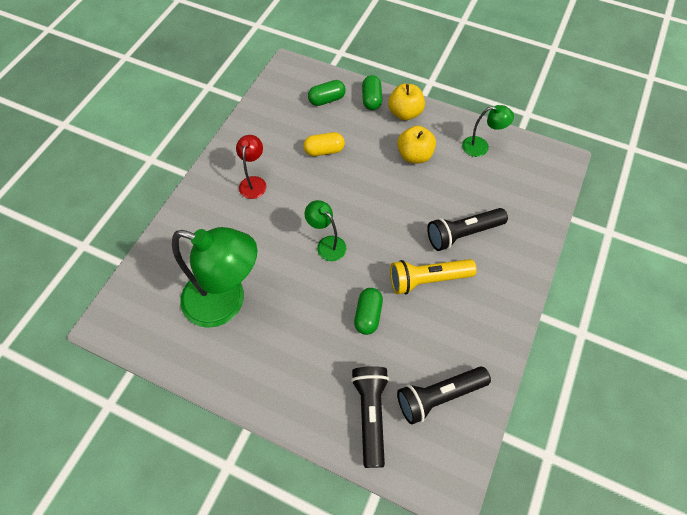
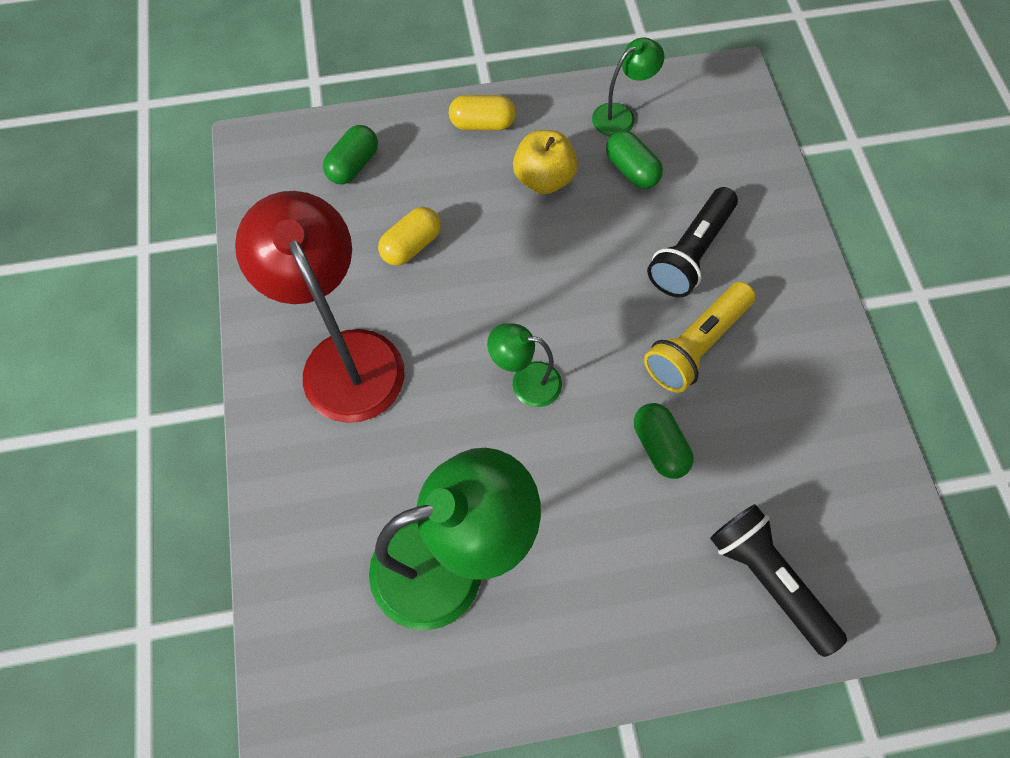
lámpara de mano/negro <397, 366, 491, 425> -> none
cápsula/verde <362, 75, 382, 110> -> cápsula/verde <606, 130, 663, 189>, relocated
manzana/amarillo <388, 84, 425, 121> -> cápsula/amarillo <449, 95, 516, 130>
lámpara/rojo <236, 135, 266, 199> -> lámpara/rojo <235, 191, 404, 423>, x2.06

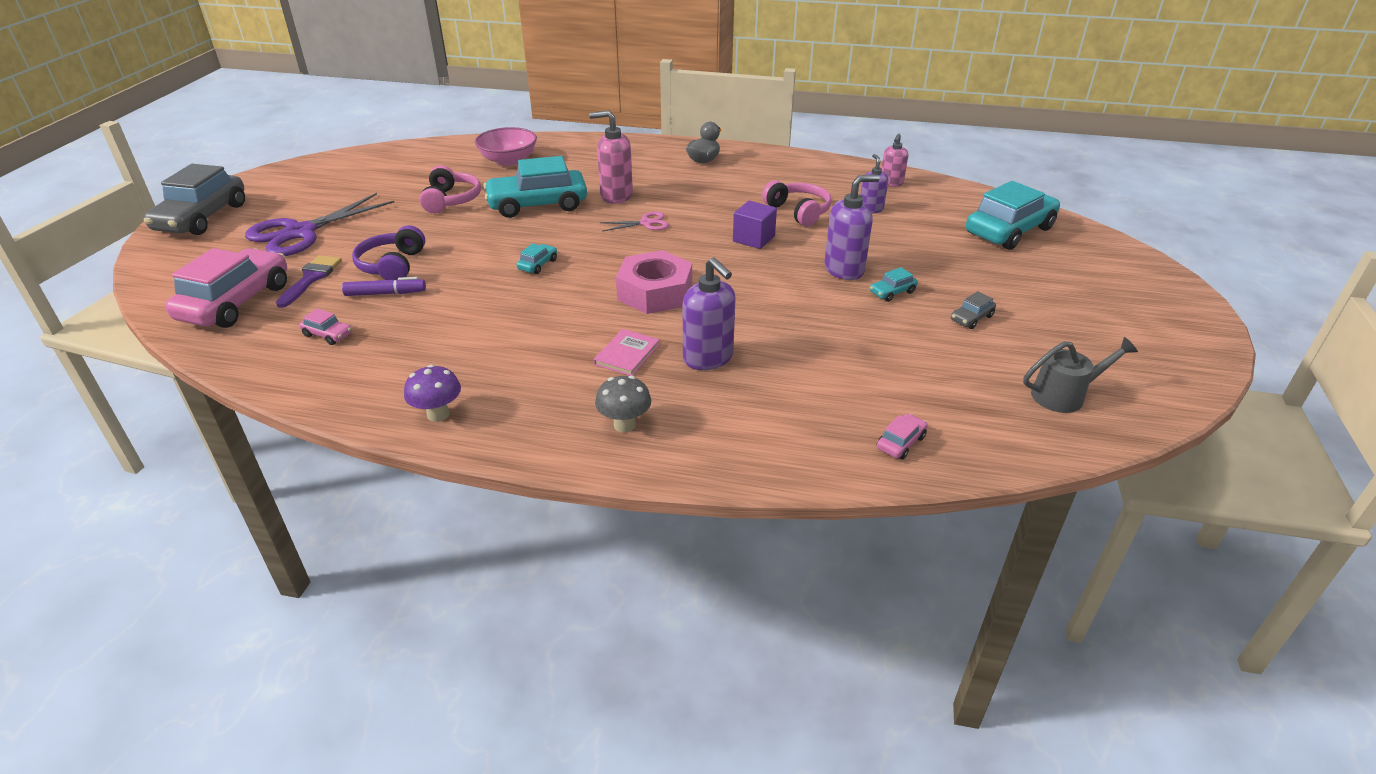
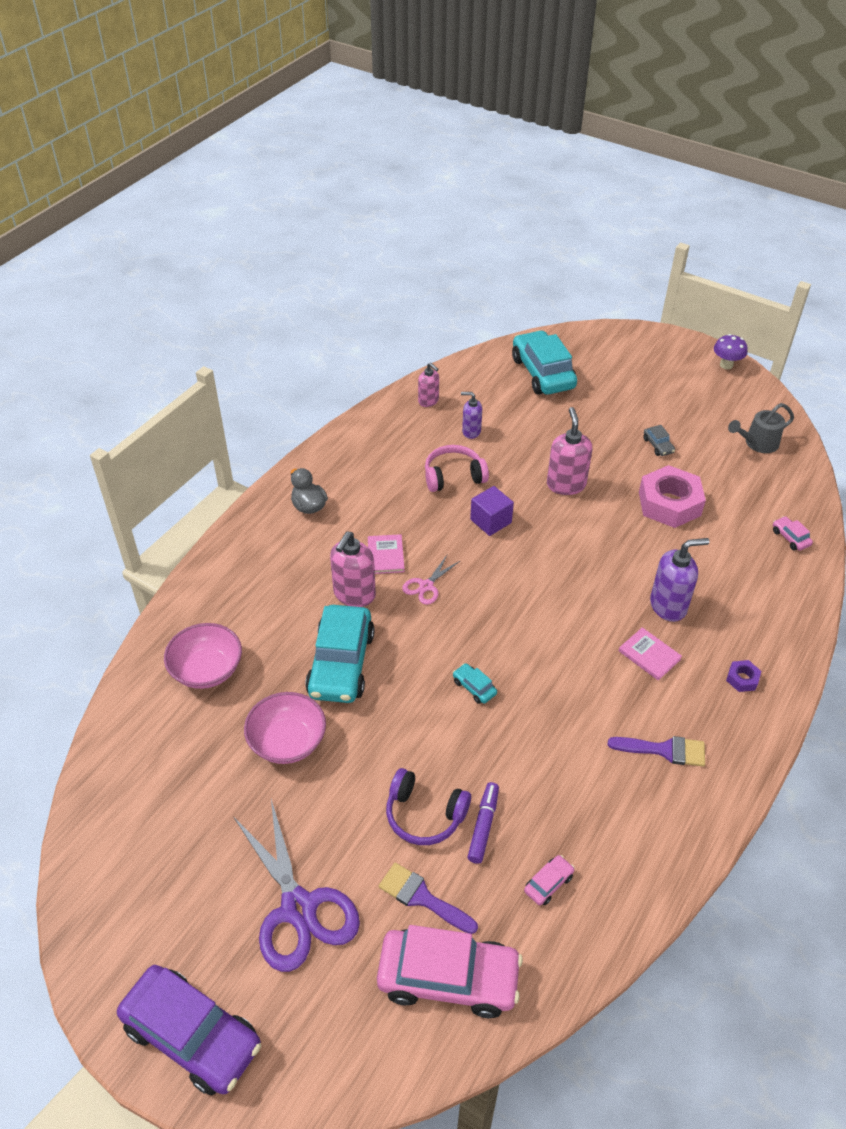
coche/turquesa <870, 267, 918, 302> -> none
none -> libro/rosa <368, 534, 405, 574>
none -> pincel/morado <608, 736, 705, 767>
seta/morado <404, 365, 461, 422> -> seta/morado <714, 334, 747, 369>, relocated
tuerca/rosa <616, 250, 692, 314> -> tuerca/rosa <639, 465, 706, 528>, relocated
auriculares/rosa <420, 165, 481, 214> -> cuenco/rosa <244, 692, 326, 764>
seta/gris <595, 375, 651, 433> -> tuerca/morado <726, 660, 761, 692>
coche/gris <144, 164, 245, 235> -> coche/morado <117, 965, 261, 1096>
dispensador de jabón/morado <824, 175, 880, 280> -> dispensador de jabón/rosa <547, 407, 593, 495>
coche/rosa <165, 248, 287, 328> -> coche/rosa <377, 925, 523, 1018>, 150 degrees clockwise
tijeras/rosa <600, 211, 669, 231> -> tijeras/rosa <402, 555, 461, 605>, 150 degrees counterclockwise
regadera/gris <1023, 337, 1138, 413> -> regadera/gris <728, 403, 794, 453>, 120 degrees counterclockwise

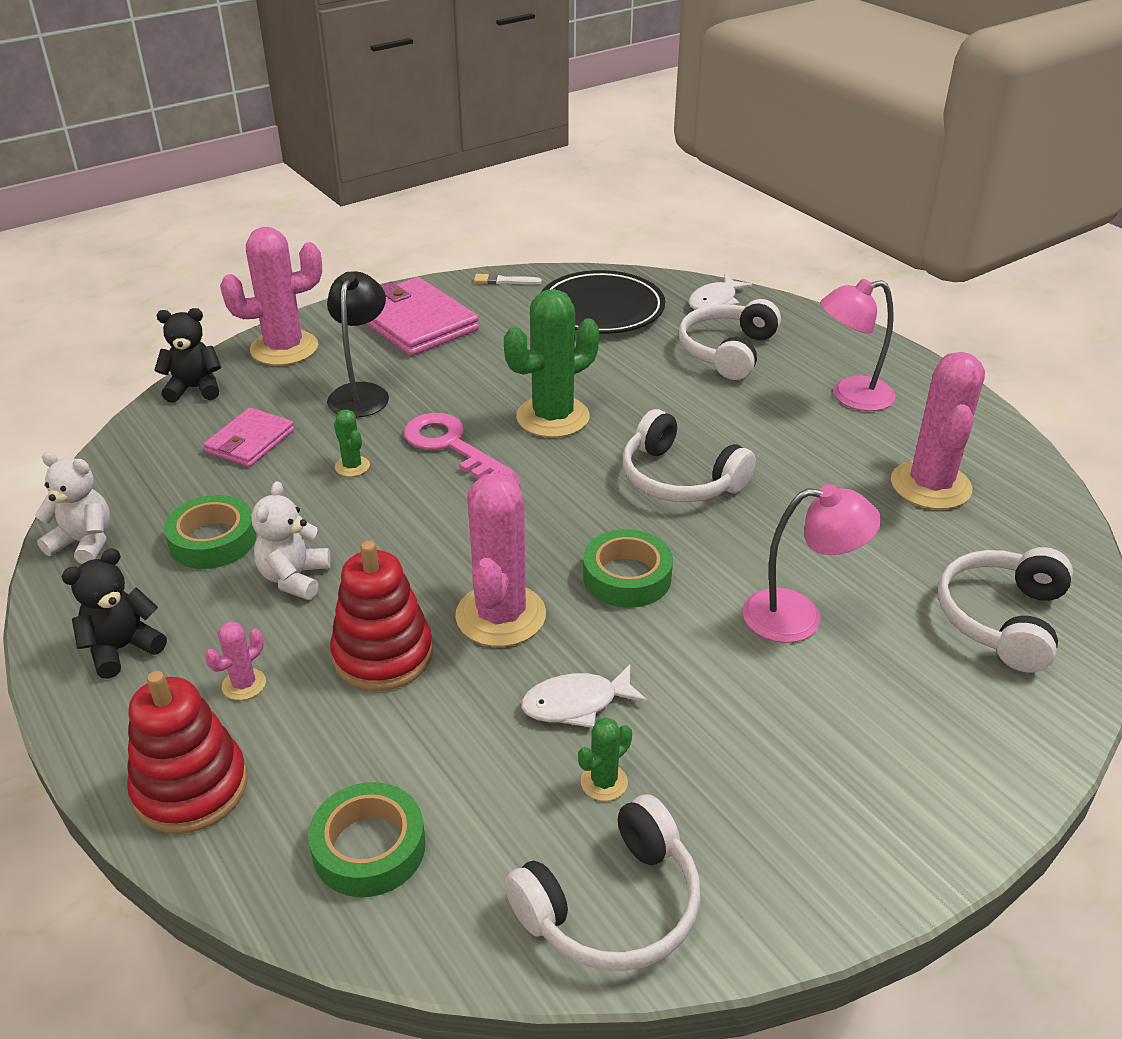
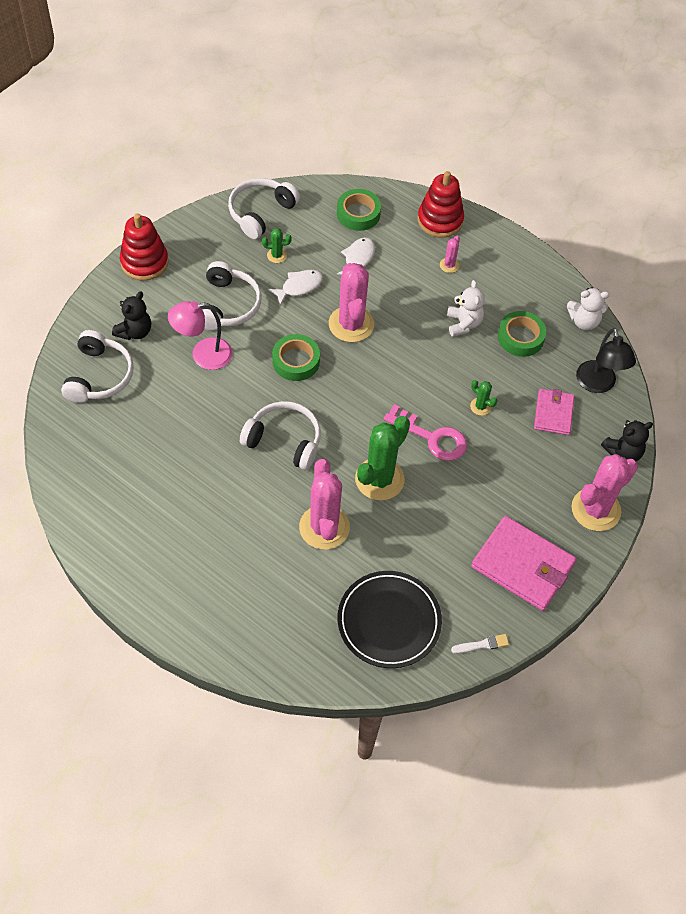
lámpara/rosa <820, 279, 896, 411> -> none
osito/negro <61, 548, 167, 679> -> osito/negro <112, 291, 151, 340>, relocated
lámpara/negro <327, 271, 389, 418> -> lámpara/negro <576, 328, 636, 393>, relocated
juguete apilable/rojo <330, 541, 433, 691> -> juguete apilable/rojo <120, 213, 169, 281>, relocated
auriculares/blanco <679, 299, 781, 380> -> auriculares/blanco <201, 261, 262, 330>, relocated
pez/blanco <688, 274, 752, 310> -> pez/blanco <337, 237, 375, 275>, relocated
cactus/rosa <891, 352, 985, 509> -> cactus/rosa <299, 459, 350, 550>, relocated
cactus/verde <578, 717, 632, 801> -> cactus/verde <262, 228, 292, 263>, 60 degrees clockwise

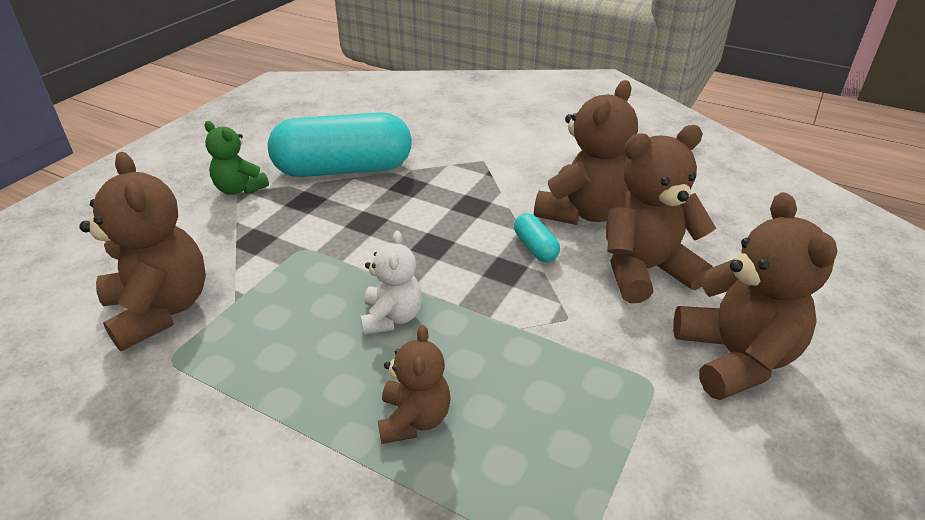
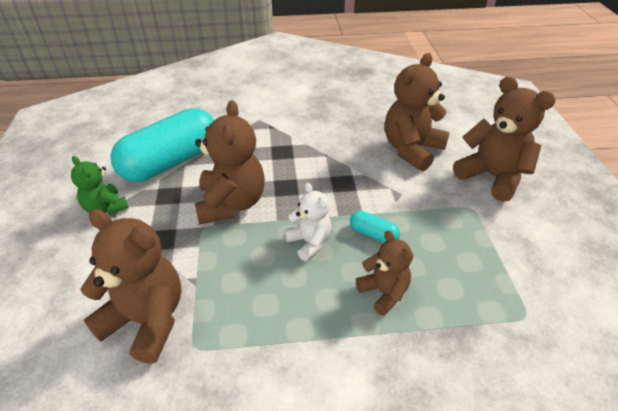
cápsula/turquesa <514, 213, 560, 262> -> cápsula/turquesa <350, 211, 400, 243>, relocated
osito/marrón <534, 80, 638, 225> -> osito/marrón <195, 100, 265, 225>, relocated
osito/verde <205, 121, 269, 195> -> osito/verde <71, 156, 129, 215>, 45 degrees clockwise

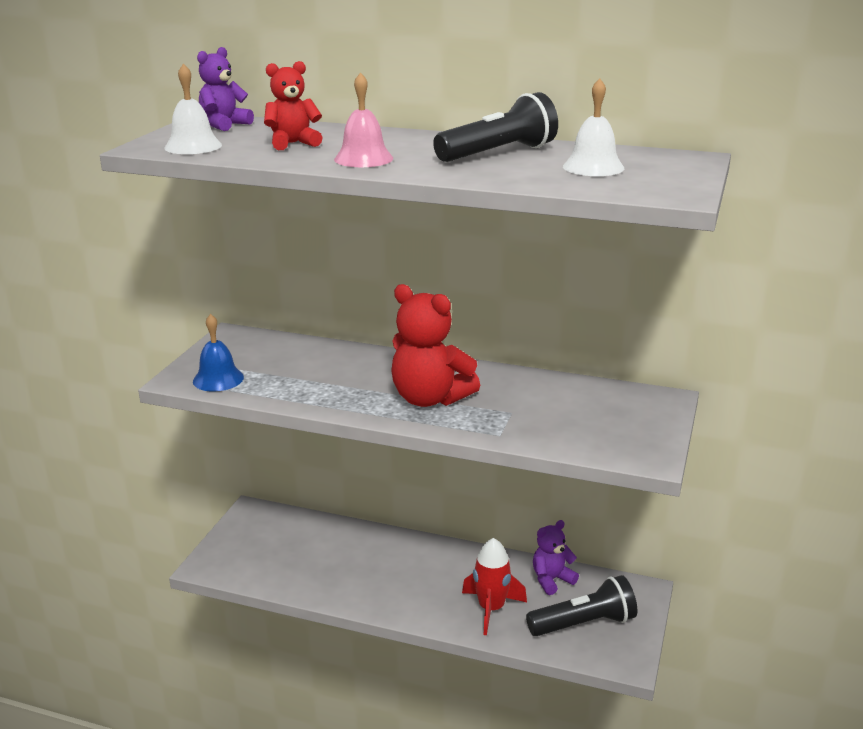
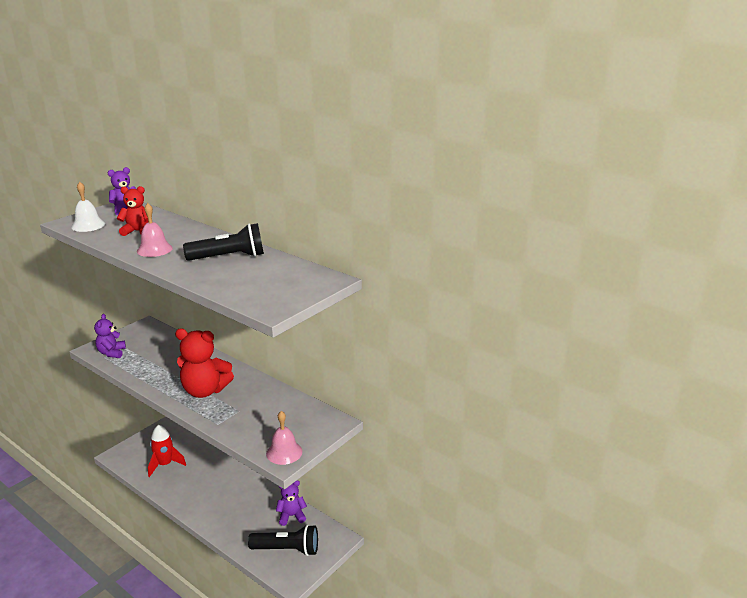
campana/blanco <563, 78, 624, 176> -> none
none -> campana/rosa <266, 411, 302, 465>
cohete/rojo <462, 538, 527, 635> -> cohete/rojo <148, 425, 186, 477>, relocated
campana/azul <193, 314, 244, 392> -> osito/morado <94, 314, 126, 358>
osito/rojo <391, 284, 480, 407> -> osito/rojo <175, 329, 234, 398>, 45 degrees counterclockwise

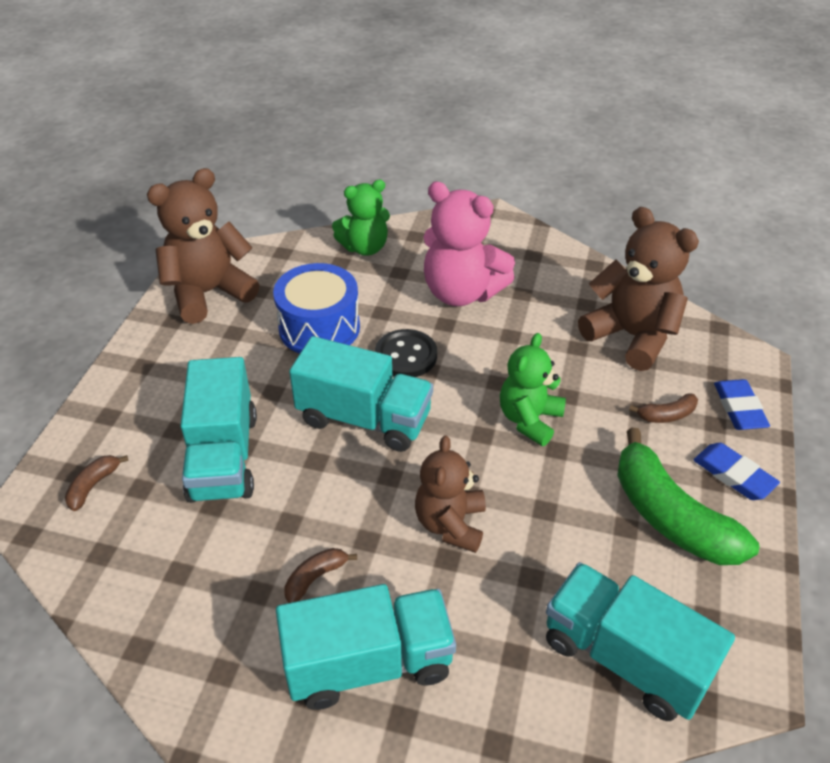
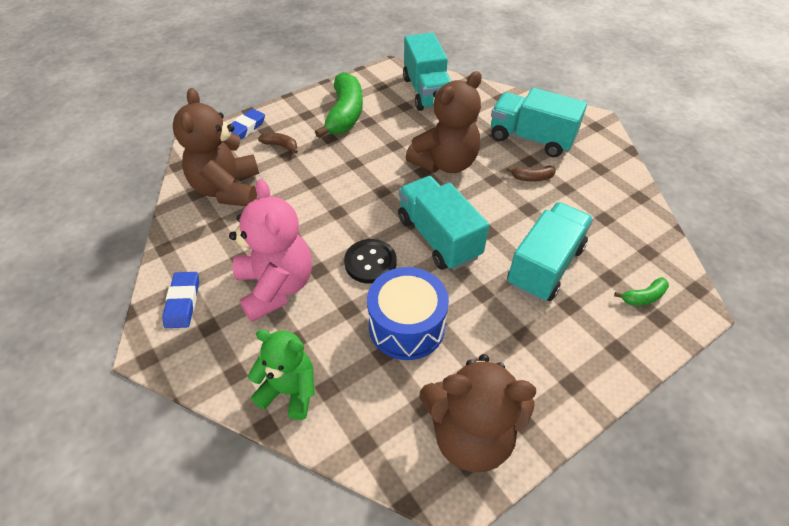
osito/verde <500, 333, 566, 446> -> none
goma de borrar/azul <694, 443, 780, 500> -> goma de borrar/azul <162, 272, 199, 328>, relocated
plátano/marrón <65, 455, 129, 511> -> plátano/verde <614, 277, 669, 305>
osito/marrón <415, 435, 486, 553> -> osito/marrón <406, 71, 482, 173>, x1.51

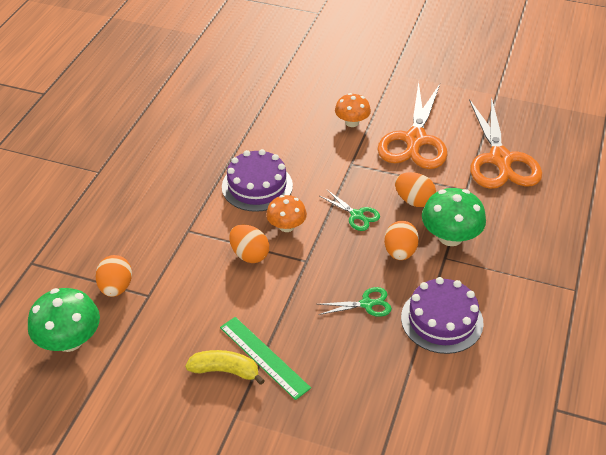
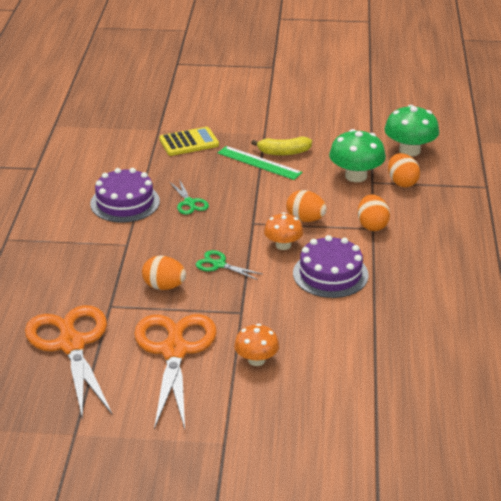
none -> calculadora/amarillo <159, 127, 219, 156>
huevo/naranja <384, 221, 419, 260> -> huevo/naranja <358, 195, 390, 231>, relocated
seta/verde <422, 188, 486, 246> -> seta/verde <329, 129, 386, 182>, relocated
tijeras/verde <317, 287, 392, 317> -> tijeras/verde <170, 179, 209, 215>, 90 degrees counterclockwise

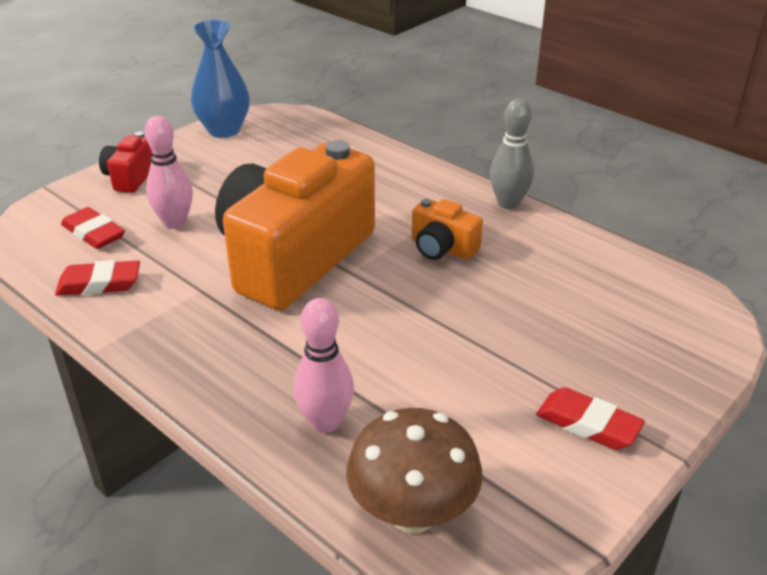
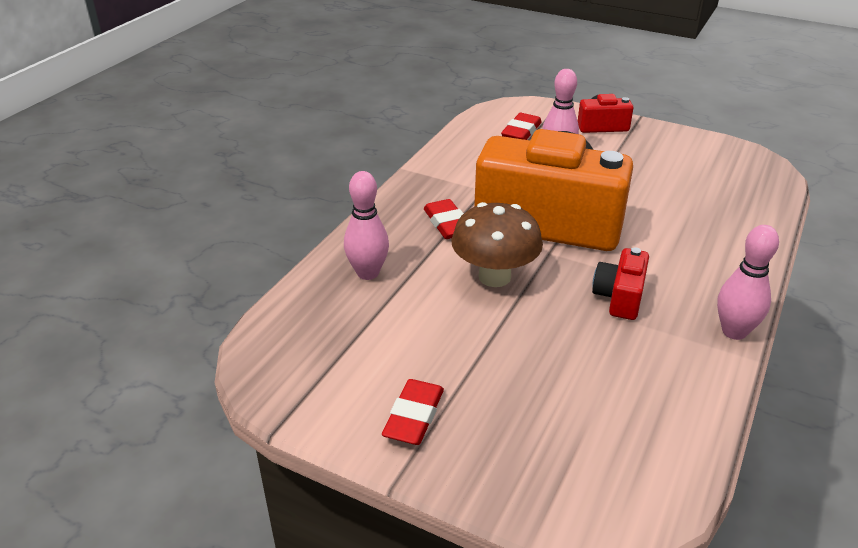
florero/azul <191, 20, 250, 138> -> none
goma de borrar/rojo <55, 260, 140, 296> -> goma de borrar/rojo <424, 199, 464, 239>, relocated
seta/marrón <346, 408, 483, 533> -> seta/marrón <451, 202, 543, 287>, relocated
cámara/naranja <412, 199, 483, 260> -> cámara/rojo <592, 247, 649, 320>
bolo/gris <490, 99, 534, 209> -> bolo/rosa <717, 225, 779, 340>

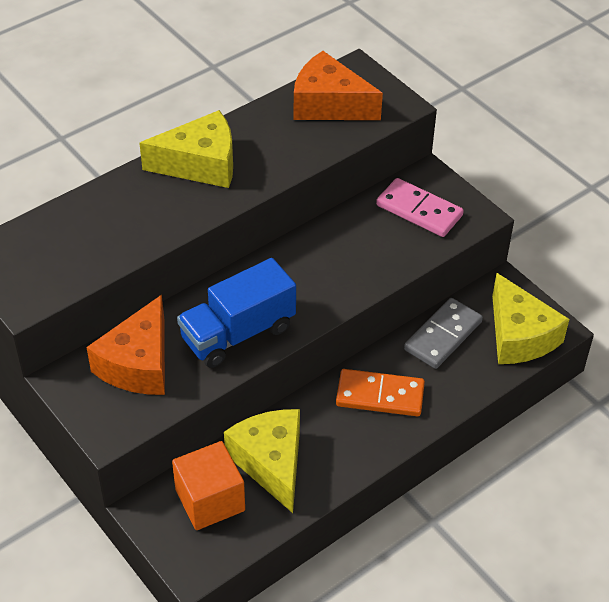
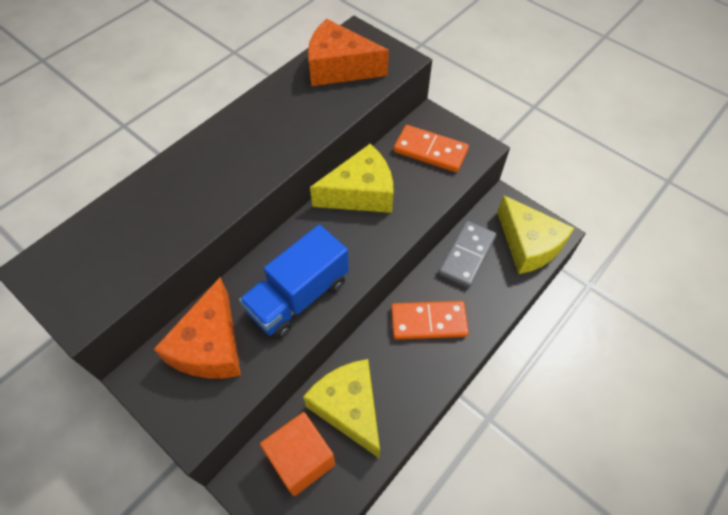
queso/amarillo <139, 110, 233, 188> -> queso/amarillo <310, 144, 393, 213>, relocated
ficha de dominó/rosa <376, 178, 464, 237> -> ficha de dominó/naranja <394, 125, 469, 172>

